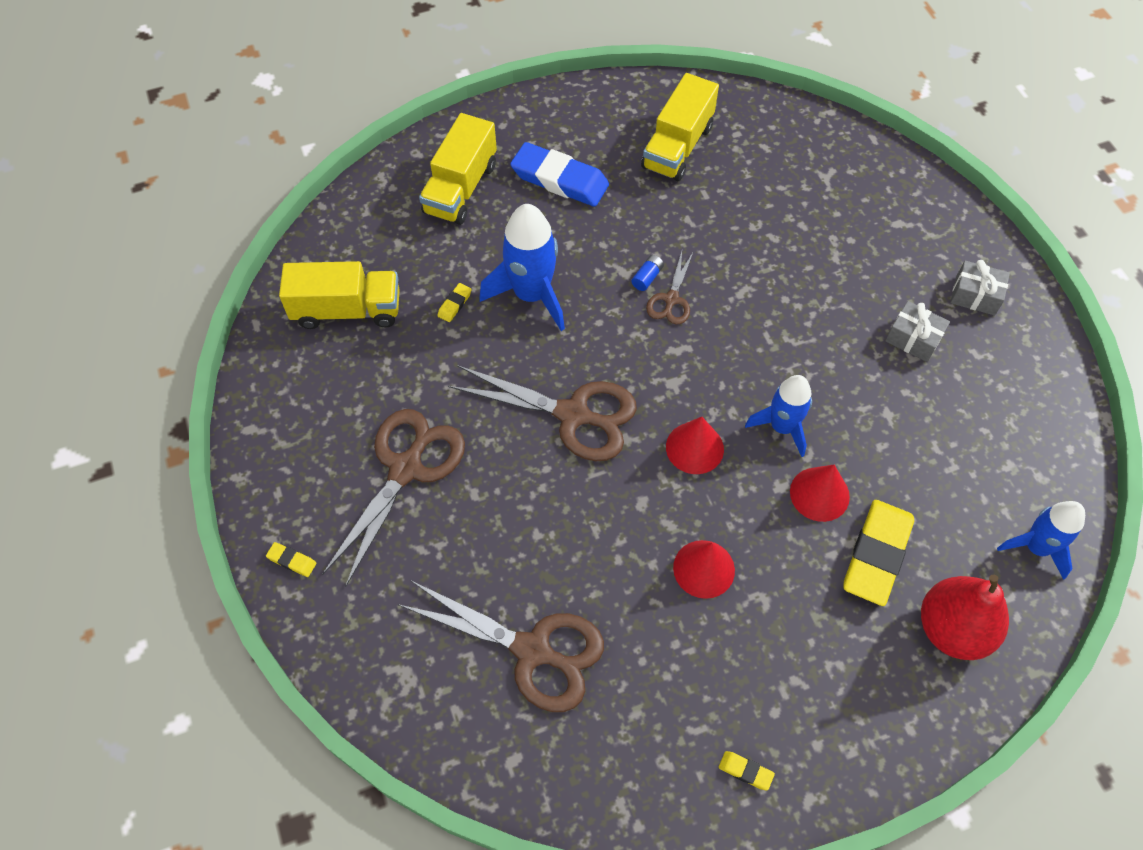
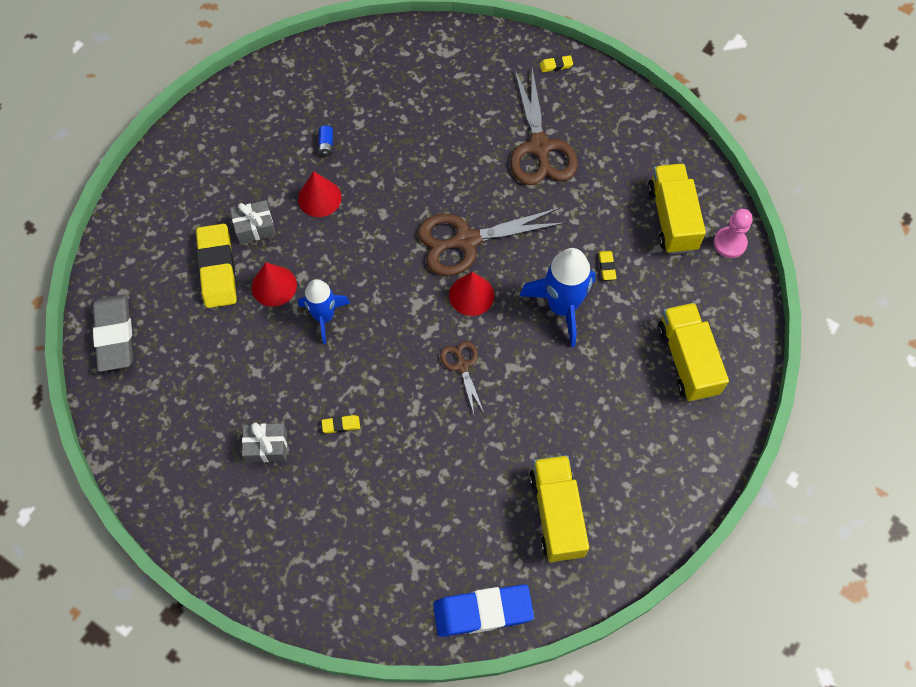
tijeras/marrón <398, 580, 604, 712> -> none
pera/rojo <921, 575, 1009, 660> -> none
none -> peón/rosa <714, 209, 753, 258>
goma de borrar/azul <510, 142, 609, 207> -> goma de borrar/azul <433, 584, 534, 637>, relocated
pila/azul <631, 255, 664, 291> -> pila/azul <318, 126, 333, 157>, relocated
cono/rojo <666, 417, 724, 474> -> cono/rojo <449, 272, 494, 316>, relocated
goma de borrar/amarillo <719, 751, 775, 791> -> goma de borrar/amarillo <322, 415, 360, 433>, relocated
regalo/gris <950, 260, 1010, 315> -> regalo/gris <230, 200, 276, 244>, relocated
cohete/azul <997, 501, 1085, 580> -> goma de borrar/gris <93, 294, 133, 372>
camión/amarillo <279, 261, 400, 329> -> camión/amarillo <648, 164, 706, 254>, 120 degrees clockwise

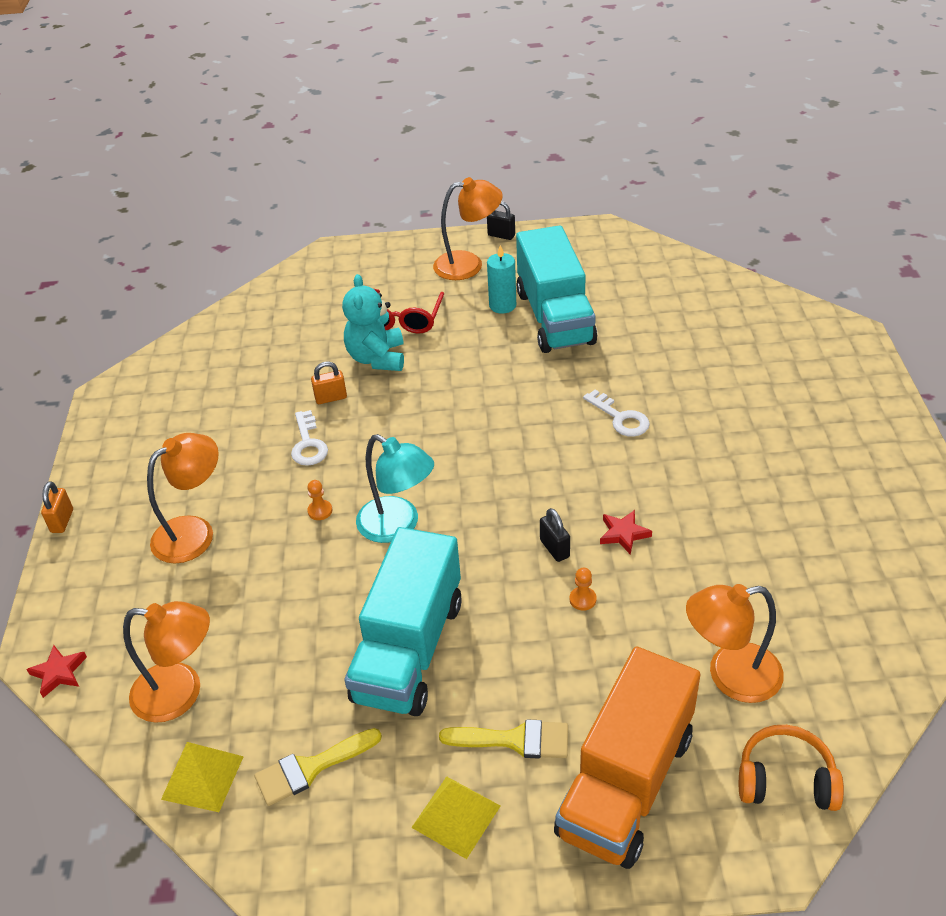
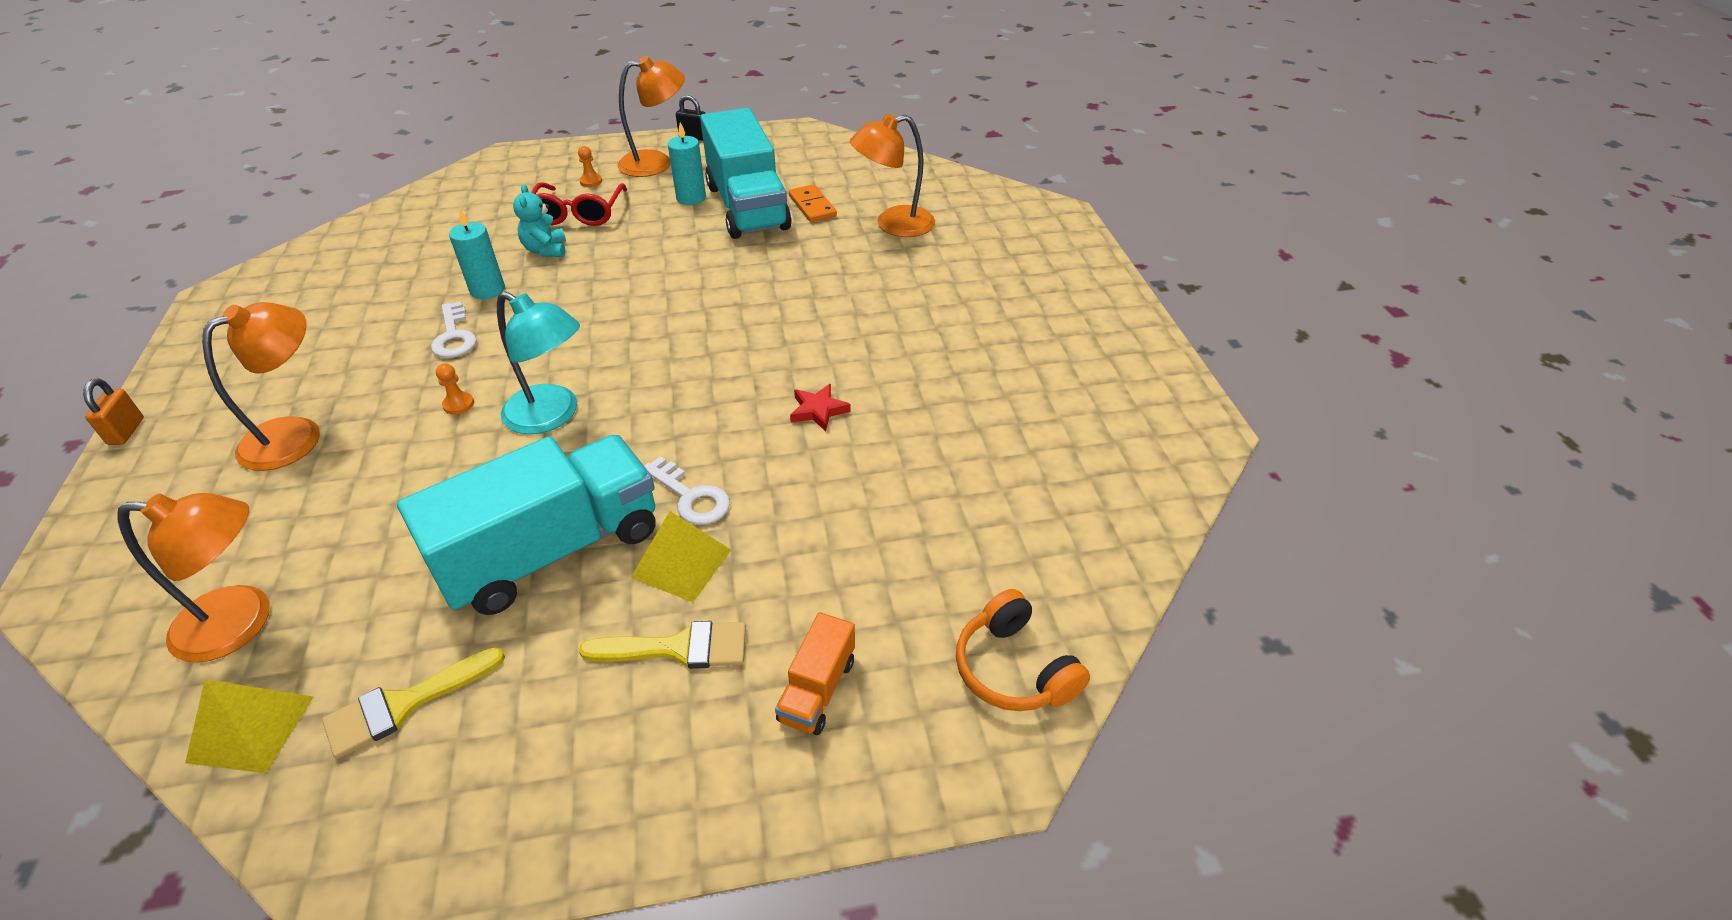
estrella/rojo <26, 645, 87, 698> -> none
candado/negro <540, 508, 570, 562> -> none
none -> ficha de dominó/naranja <789, 184, 837, 222>
pirámide/amarillo <411, 776, 500, 859> -> pirámide/amarillo <631, 511, 731, 602>, relocated
peón/naranja <569, 568, 597, 611> -> peón/naranja <578, 146, 602, 187>, relocated
llave/blanco <583, 390, 650, 437> -> llave/blanco <644, 456, 730, 525>, relocated
lámpara/naranja <686, 584, 784, 703> -> lámpara/naranja <850, 114, 935, 237>, relocated
candado/naranja <311, 361, 347, 404> -> vela/turquesa <449, 210, 505, 299>
camión/turquesa <344, 527, 462, 716> -> camión/turquesa <397, 435, 656, 615>, 135 degrees counterclockwise
auriculares/naranja <739, 725, 844, 811> -> auriculares/naranja <956, 589, 1090, 711>, 120 degrees counterclockwise
osito/turquesa <342, 274, 404, 371> -> osito/turquesa <513, 184, 566, 257>, x0.65
camión/naranja <554, 647, 700, 869> -> camión/naranja <775, 612, 855, 735>, x0.45

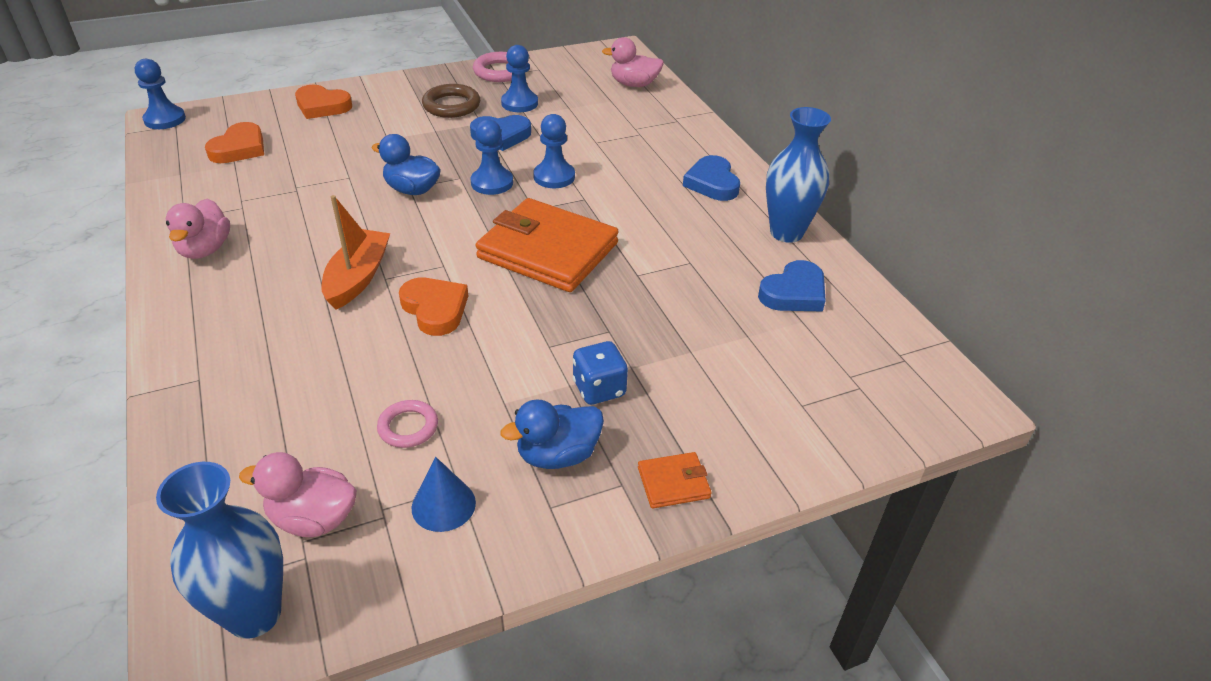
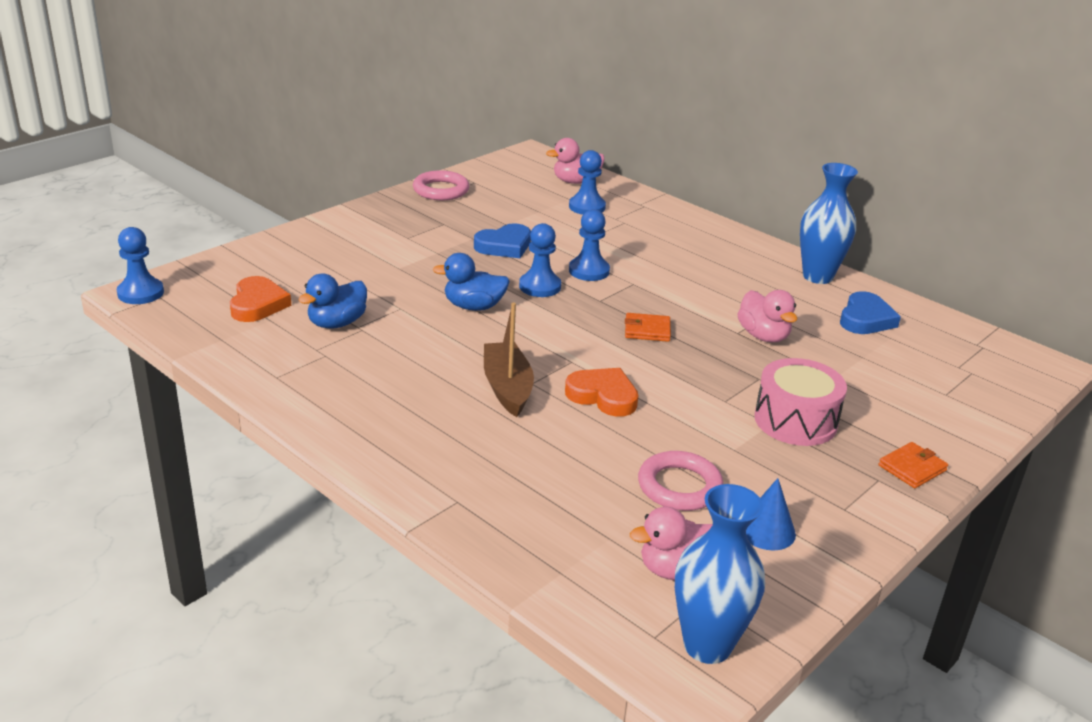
corazón/naranja <295, 85, 352, 119> -> none
anillo/marrón <422, 84, 480, 118> -> none
corazón/azul <683, 155, 740, 201> -> none
pato/rosa <166, 199, 230, 259> -> pato/rosa <737, 290, 797, 342>, relocated
peón/azul <501, 45, 538, 112> -> peón/azul <569, 150, 606, 215>, relocated
pato/azul <501, 400, 604, 469> -> pato/azul <298, 274, 367, 329>, relocated
dado/azul <573, 341, 628, 405> -> tambor/rosa <754, 358, 847, 446>
barco/naranja <321, 195, 390, 310> -> barco/marrón <484, 303, 534, 417>
anillo/rosa <377, 400, 438, 448> -> anillo/rosa <638, 451, 723, 511>, x1.52
cartera/naranja <476, 198, 619, 292> -> cartera/naranja <625, 313, 671, 342>, x0.42

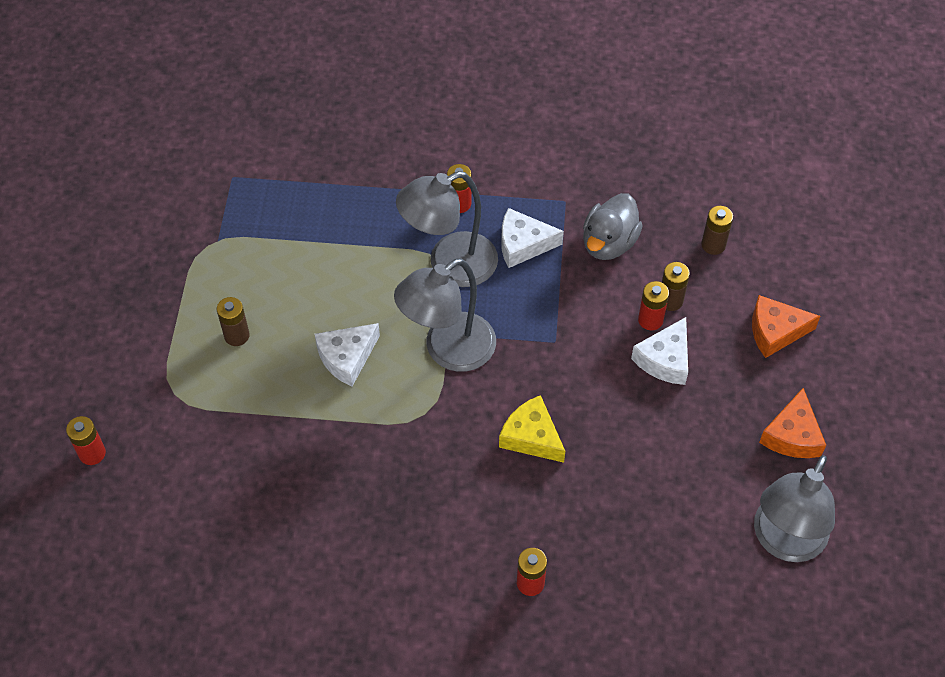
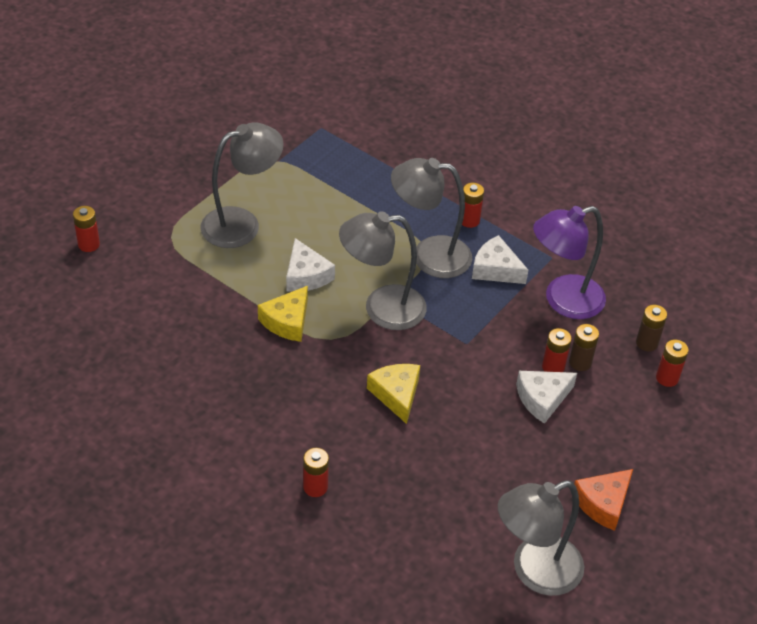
queso/naranja <752, 295, 820, 358> -> none
none -> queso/amarillo <258, 286, 308, 342>
none -> pila/rojo <656, 339, 689, 387>
pila/marrón <217, 297, 250, 346> -> lámpara/gris <201, 122, 284, 248>
pato/gris <583, 193, 643, 260> -> lámpara/morado <533, 206, 606, 319>
queso/blanco <315, 323, 380, 387> -> queso/blanco <286, 238, 335, 292>, 105 degrees counterclockwise

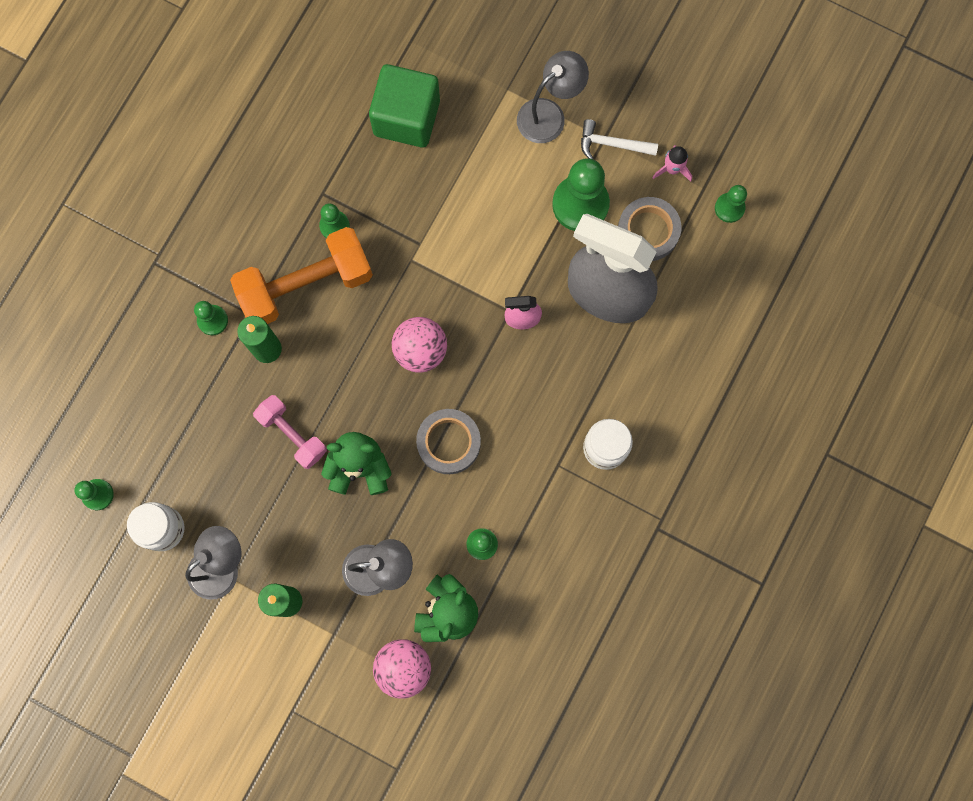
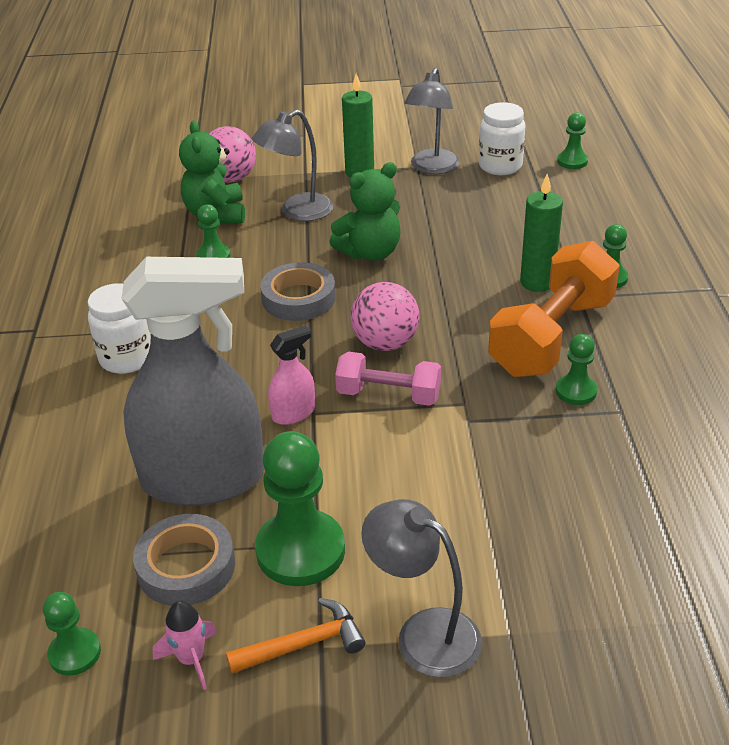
cubo/verde <369, 64, 440, 147> -> none
mancuerna/rosa <253, 395, 327, 469> -> mancuerna/rosa <335, 352, 441, 406>, relocated
martillo/blanco <581, 119, 658, 159> -> martillo/naranja <226, 598, 366, 674>
lámpara/gris <517, 51, 589, 143> -> lámpara/gris <361, 499, 482, 678>, 105 degrees clockwise

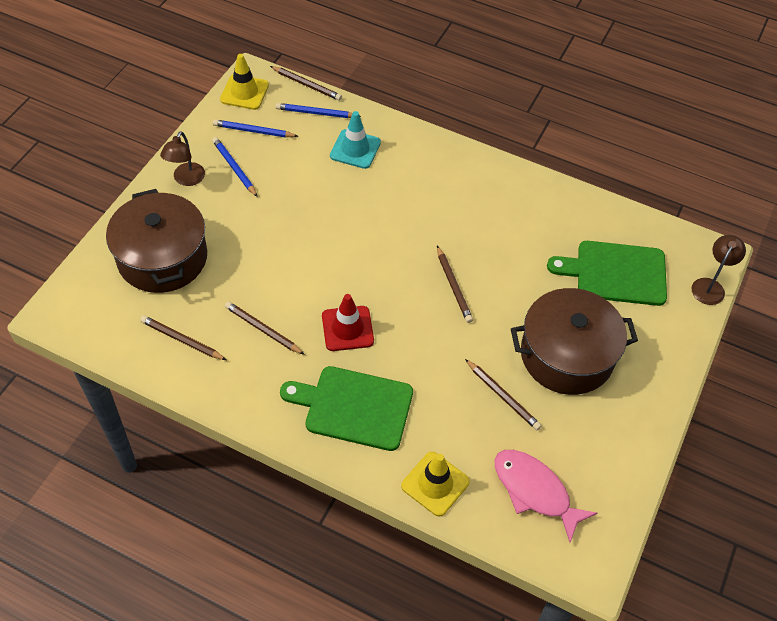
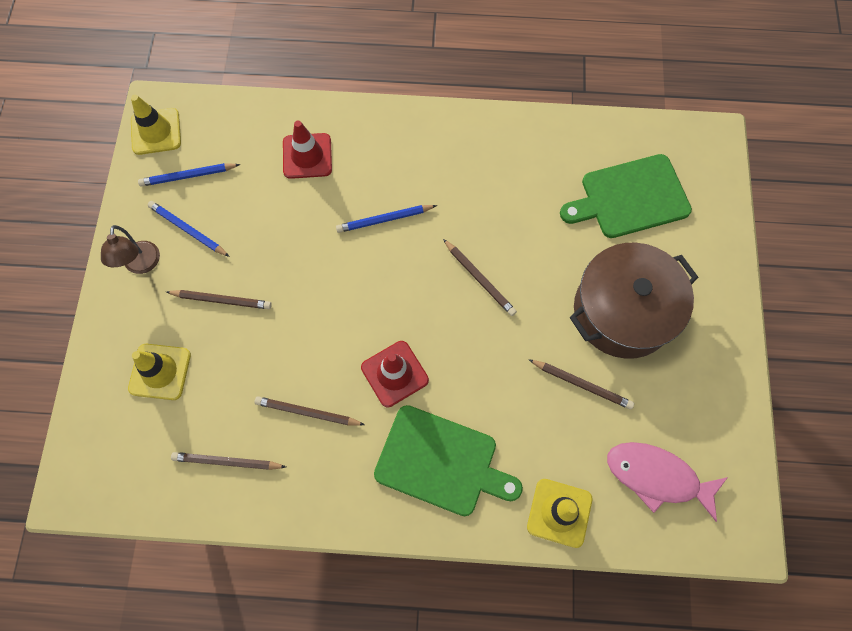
lámpara/marrón <692, 235, 746, 305> -> none
lápiz/marrón <270, 66, 342, 101> -> lápiz/marrón <166, 290, 272, 309>, relocated
lápiz/azul <275, 103, 361, 118> -> lápiz/azul <336, 205, 437, 233>, relocated
olla/marrón <106, 189, 207, 293> -> cono de tráfico/amarillo <128, 344, 191, 400>
cono de tráfico/turquesa <330, 111, 381, 169> -> cono de tráfico/rojo <283, 121, 332, 179>
tabla de cortar/verde <280, 366, 413, 451> -> tabla de cortar/verde <374, 405, 523, 516>, 150 degrees counterclockwise

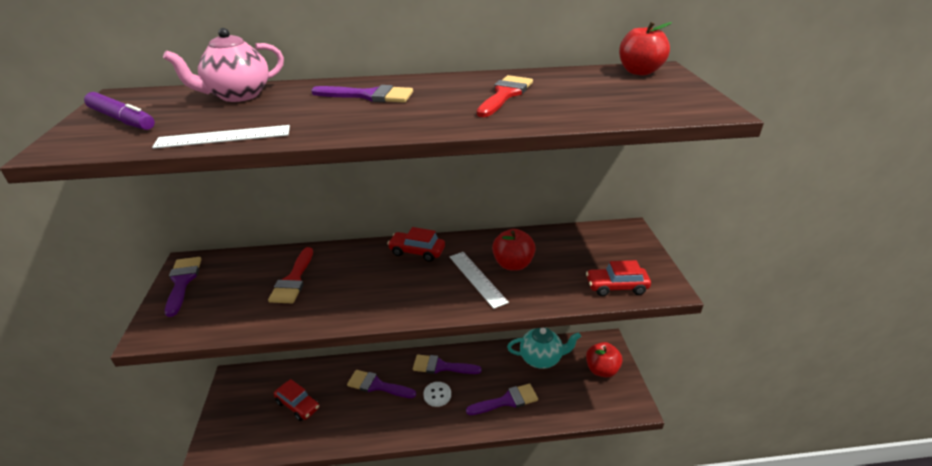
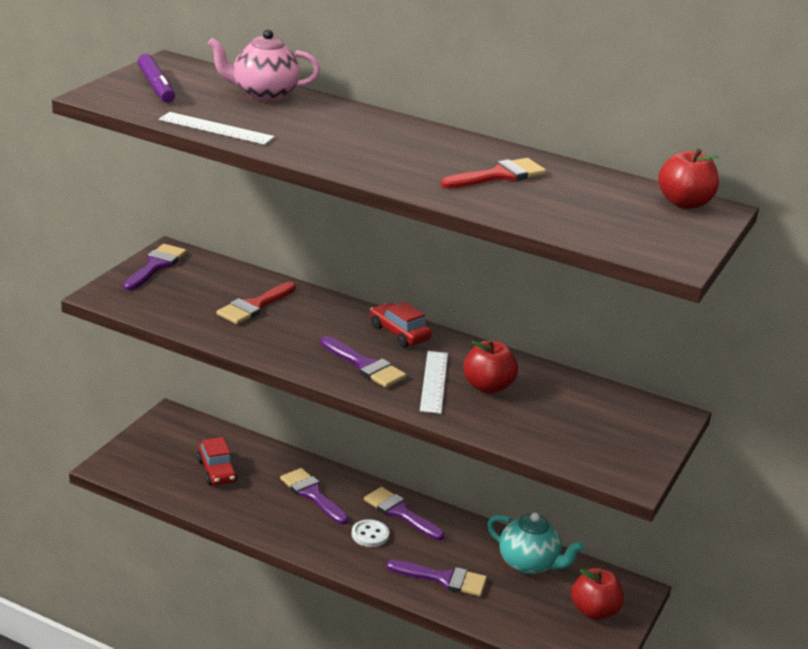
coche/rojo <586, 260, 651, 296> -> none
pincel/morado <311, 85, 413, 102> -> pincel/morado <320, 336, 407, 388>, relocated

